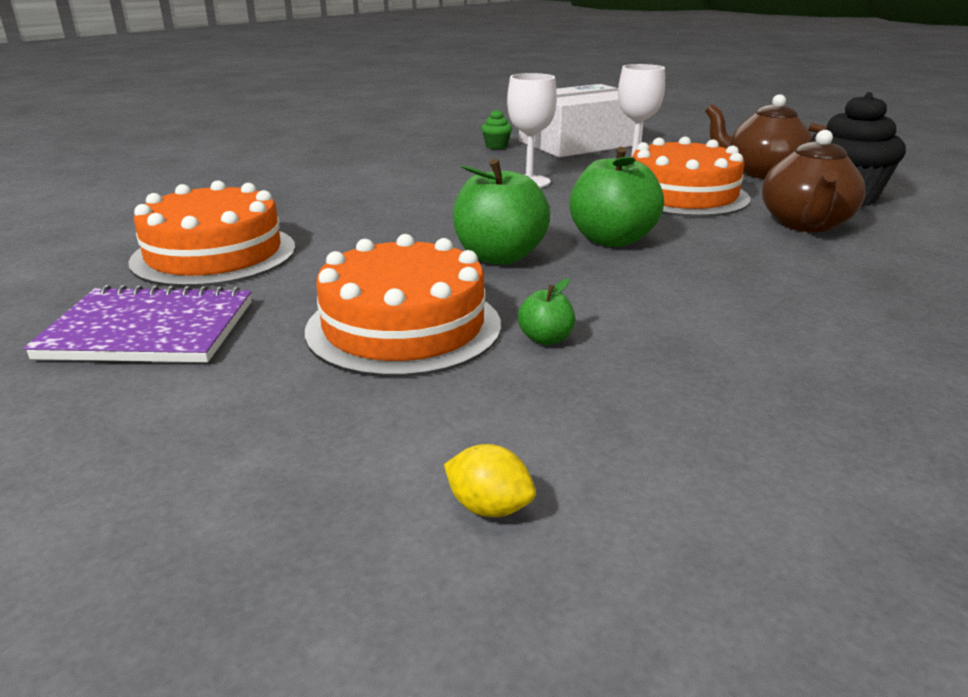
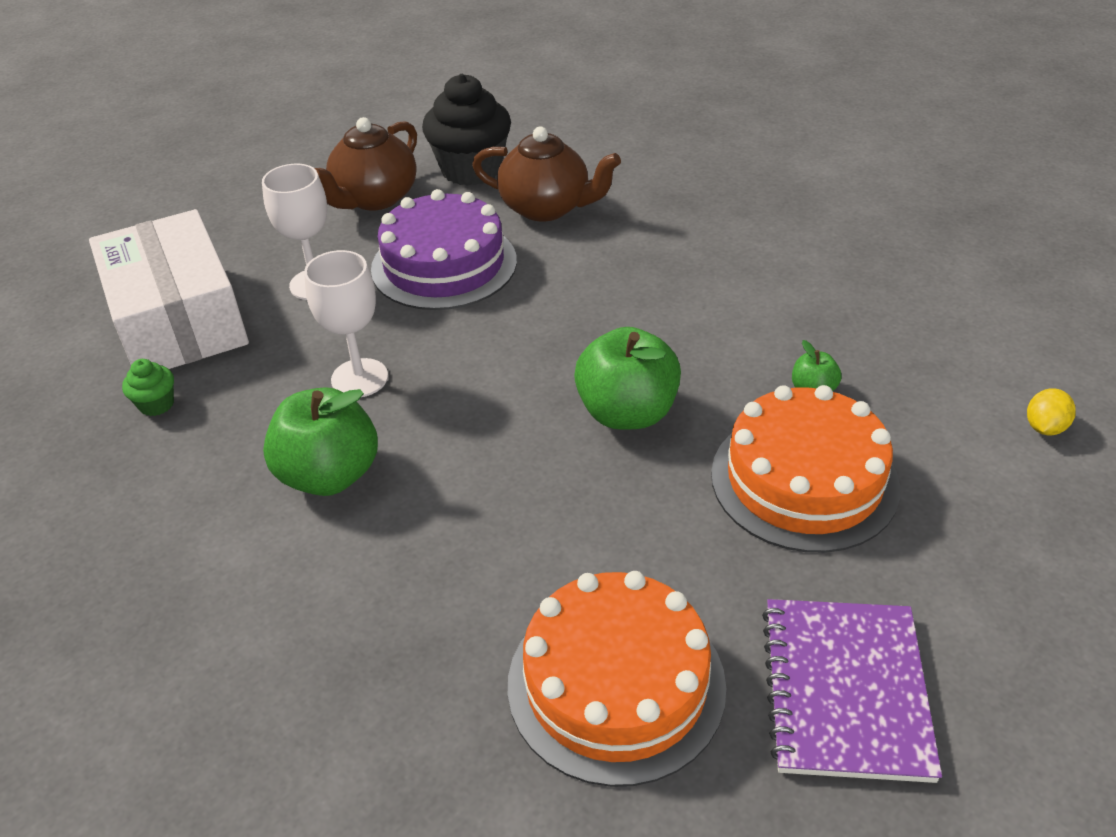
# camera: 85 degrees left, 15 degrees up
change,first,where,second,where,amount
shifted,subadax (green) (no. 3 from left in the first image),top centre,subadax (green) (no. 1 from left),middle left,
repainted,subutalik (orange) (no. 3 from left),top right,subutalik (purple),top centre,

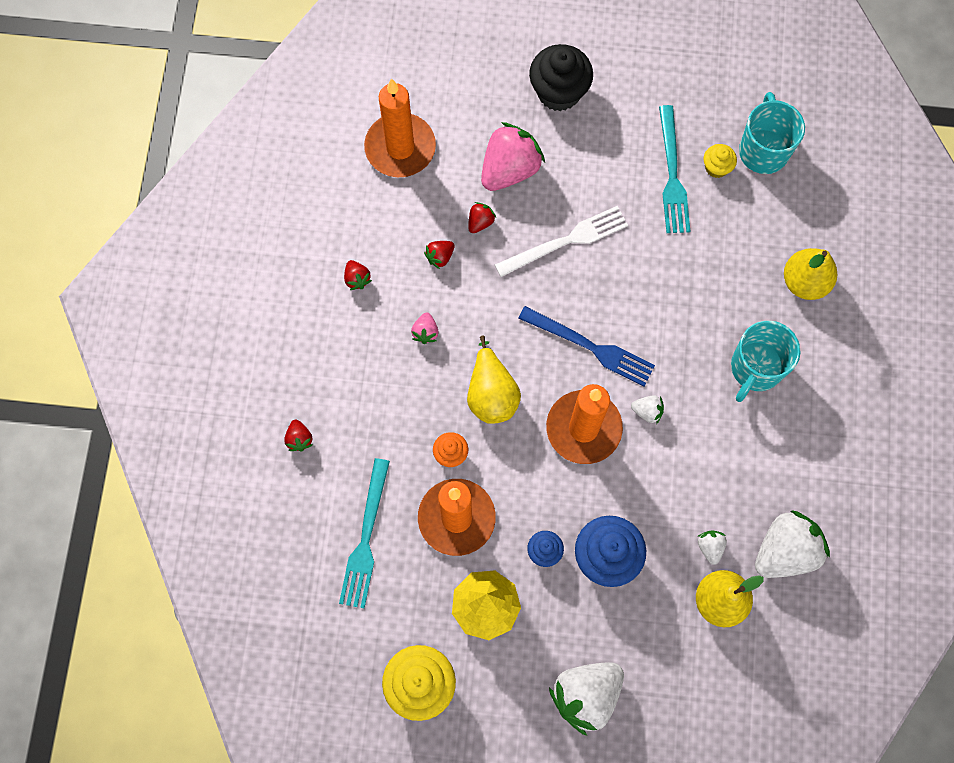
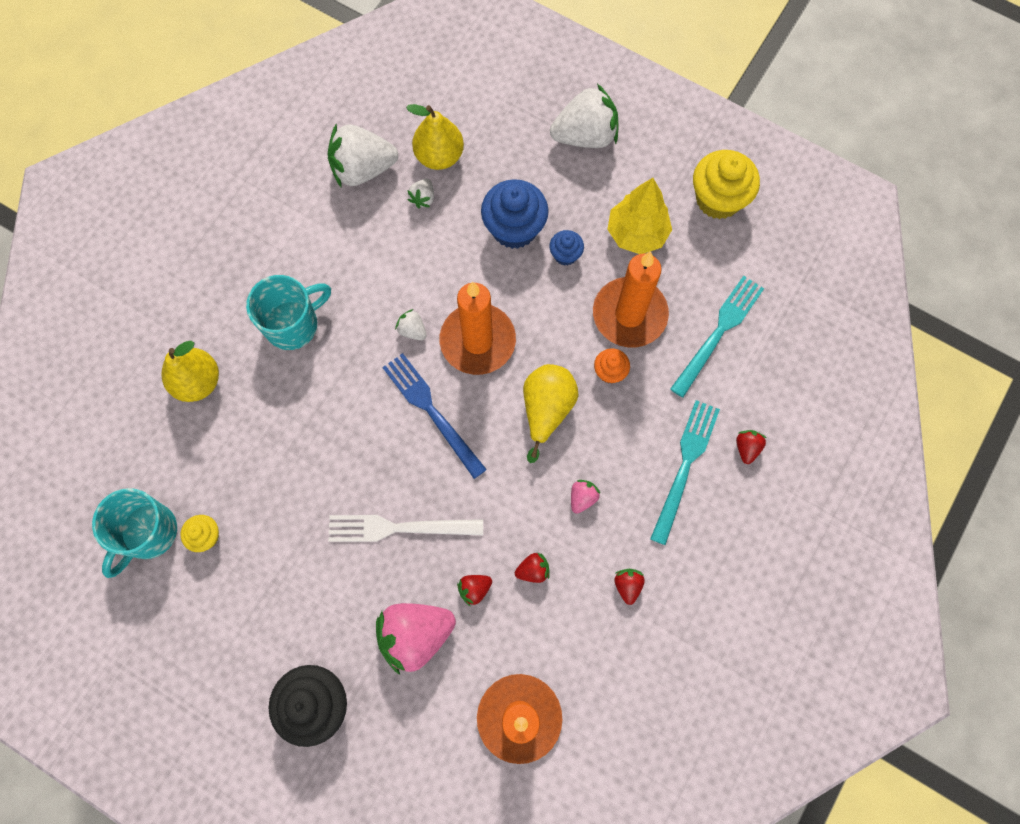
# camera: 155 degrees left, 0 degrees up
change,first,where,second,where,amount
shifted,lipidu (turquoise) (no. 2 from left in the first image),top right,lipidu (turquoise) (no. 1 from left),middle right,

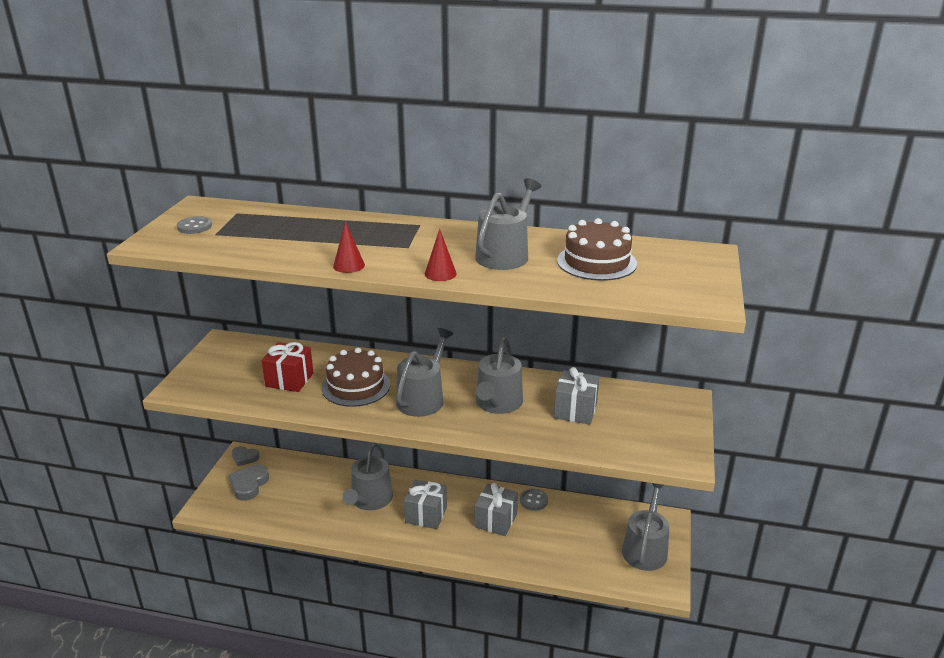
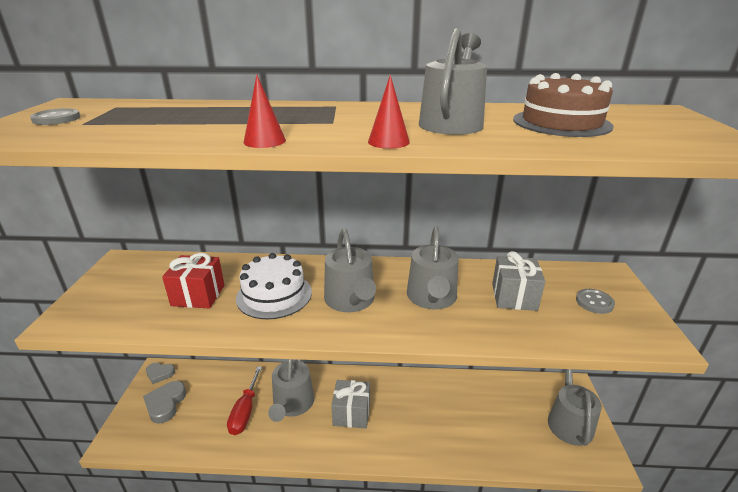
# camera: 10 degrees left, 0 degrees up
change,first,where,second,where,amount
repainted,subutalik (brown) (no. 1 from left),centre,subutalik (white),centre,
rotated,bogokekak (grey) (no. 2 from left),centre,,centre,150 degrees clockwise
gone,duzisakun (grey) (no. 2 from left),bottom centre,,,
shifted,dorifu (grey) (no. 2 from left),bottom centre,,middle right,
new,,,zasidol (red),bottom left,

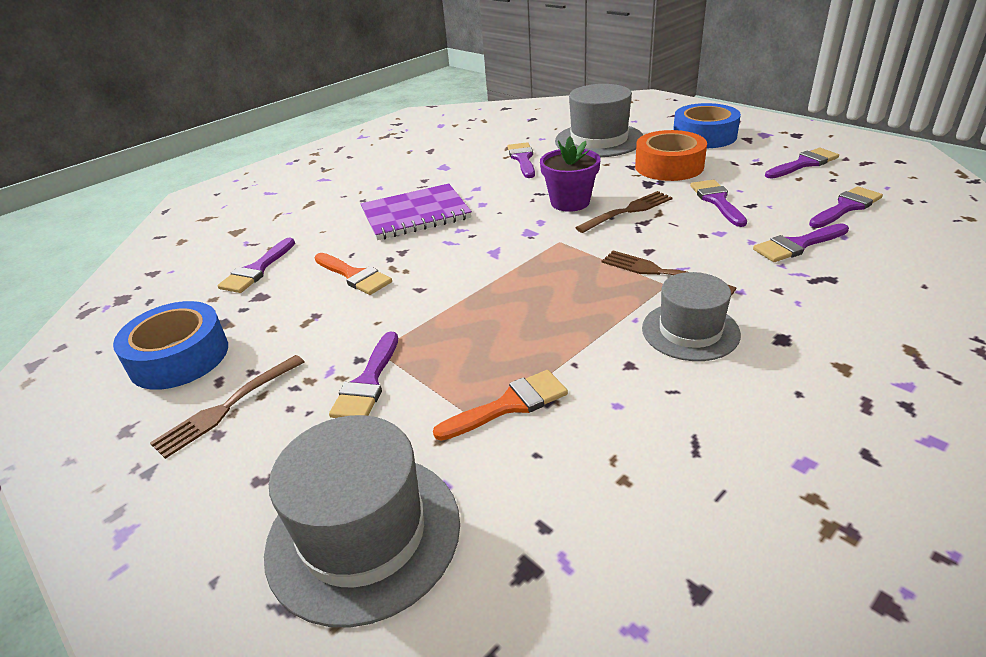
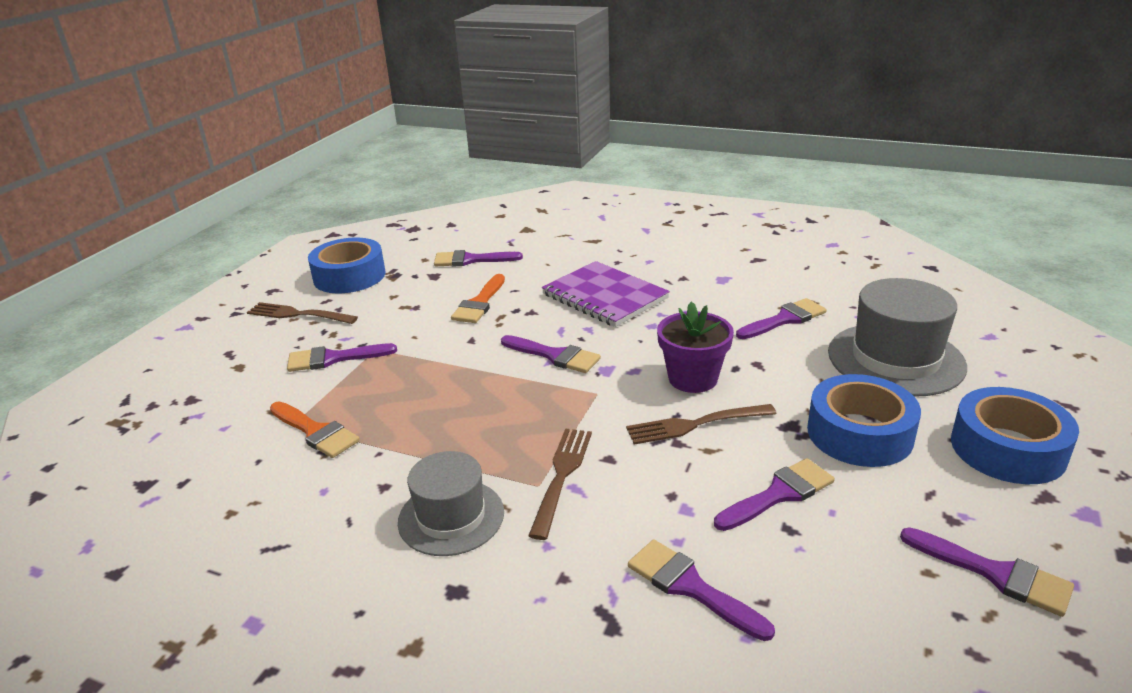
# camera: 65 degrees right, 5 degrees down
change,first,where,second,where,amount
gone,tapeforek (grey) (no. 1 from left),bottom centre,,,
rotated,lipidu (brown) (no. 2 from left in the first image),top centre,lipidu (brown) (no. 3 from left),centre,135 degrees clockwise
repainted,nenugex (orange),top right,nenugex (blue) (no. 2 from left),middle right,
shifted,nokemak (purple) (no. 7 from left in the first image),top right,nokemak (purple) (no. 3 from left),centre,

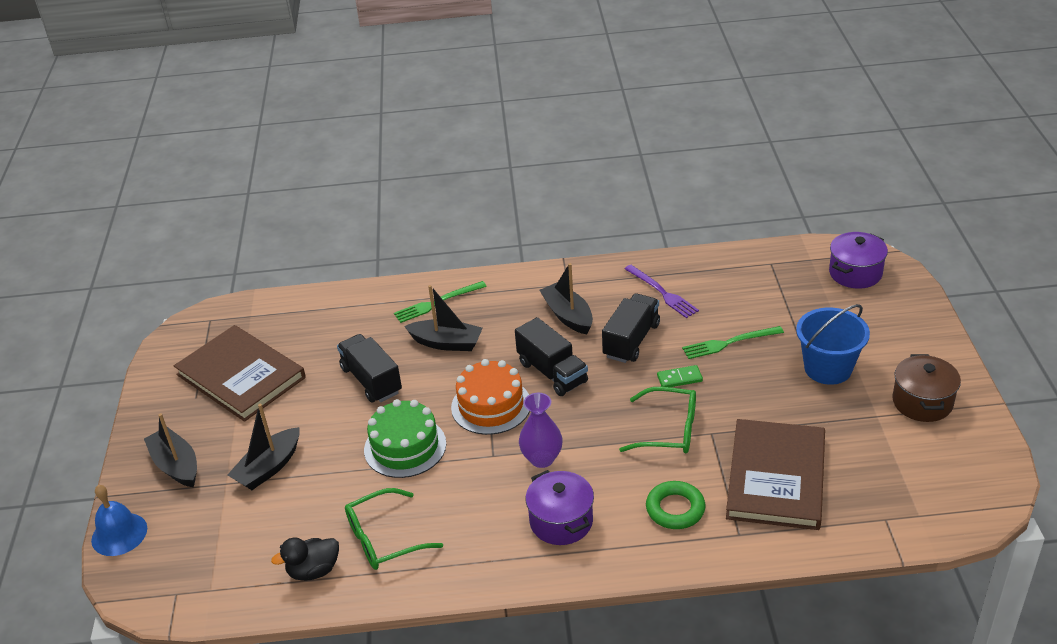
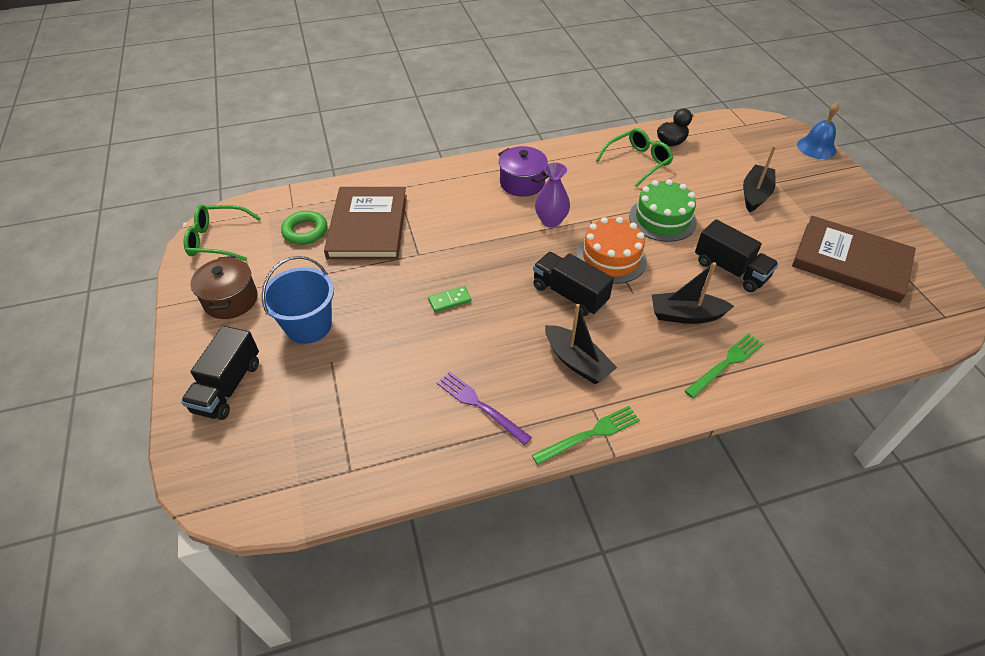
# camera: 165 degrees right, 10 degrees up
change,first,where,second,where,amount
gone,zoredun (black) (no. 1 from left),bottom left,,,
shifted,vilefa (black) (no. 3 from left in the first image),centre,vilefa (black) (no. 1 from left),middle left,
shifted,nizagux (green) (no. 2 from left in the first image),centre,nizagux (green) (no. 1 from left),middle left,
shifted,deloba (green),bottom centre,,middle left,
shifted,lipidu (green) (no. 2 from left in the first image),middle right,lipidu (green) (no. 1 from left),centre,
gone,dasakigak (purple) (no. 2 from left),middle right,,,

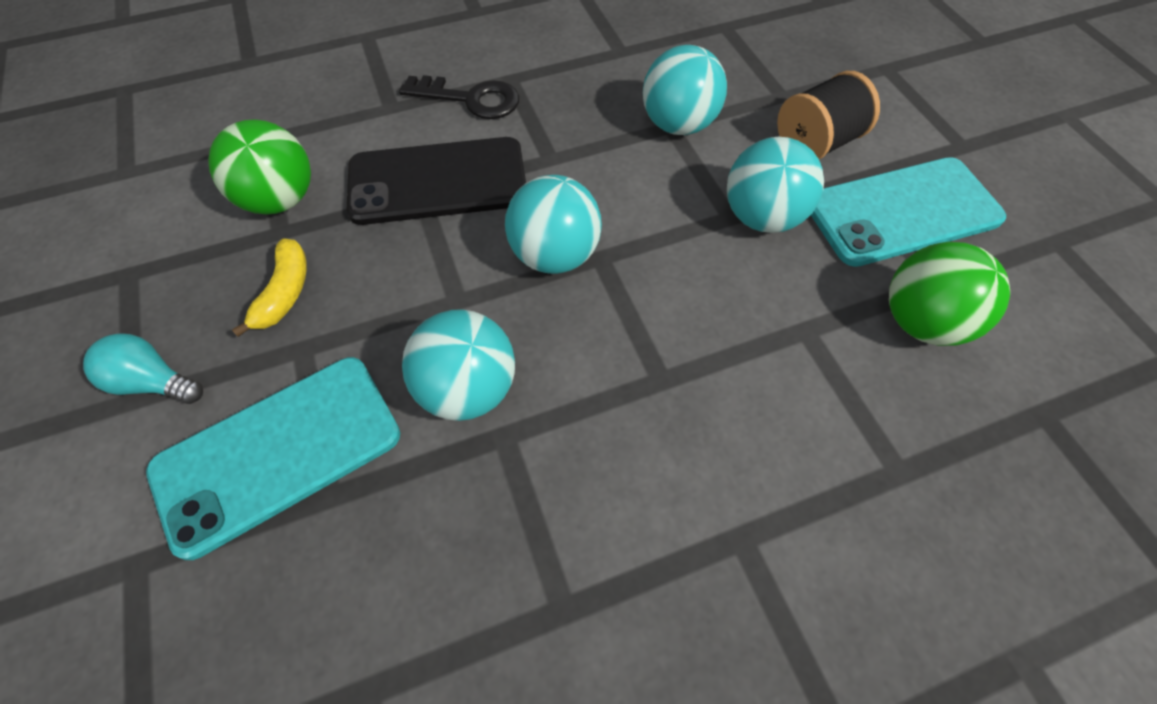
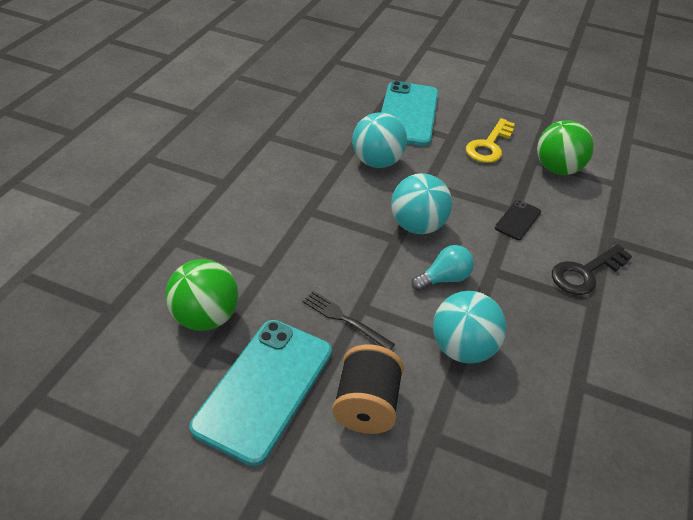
# camera: 130 degrees right, 15 degrees down
change,first,where,second,where,amount
shifted,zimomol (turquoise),middle left,,centre,
swapped,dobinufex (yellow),middle left,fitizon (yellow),top right,
scaled,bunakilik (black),top centre,,middle right,x0.46
swapped,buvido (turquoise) (no. 4 from left),top right,lipidu (black),centre,

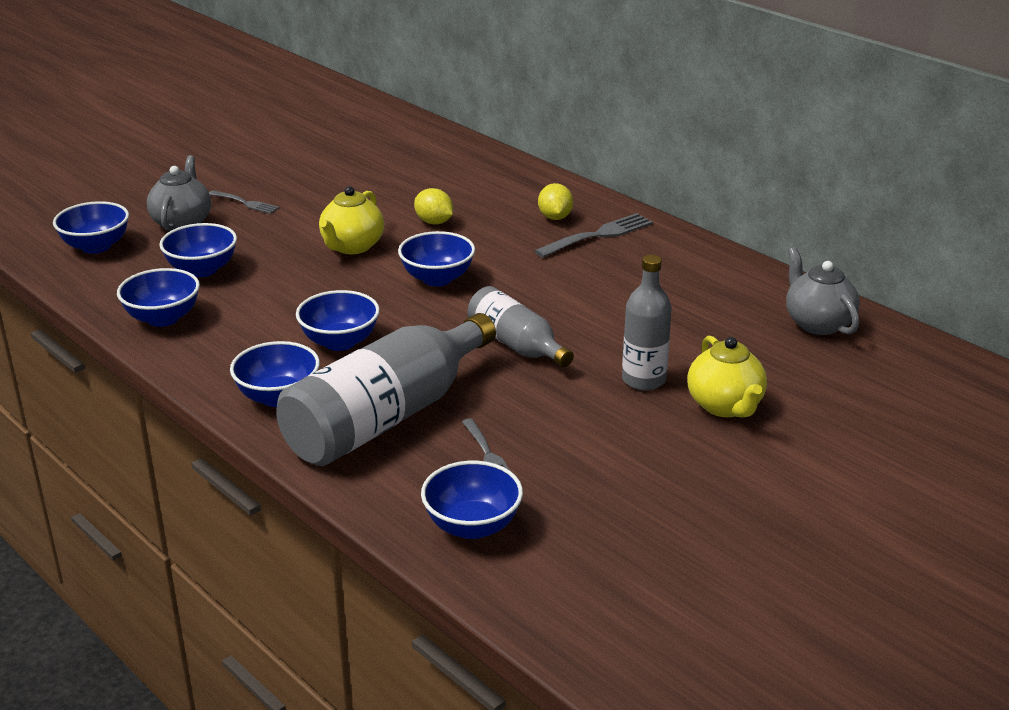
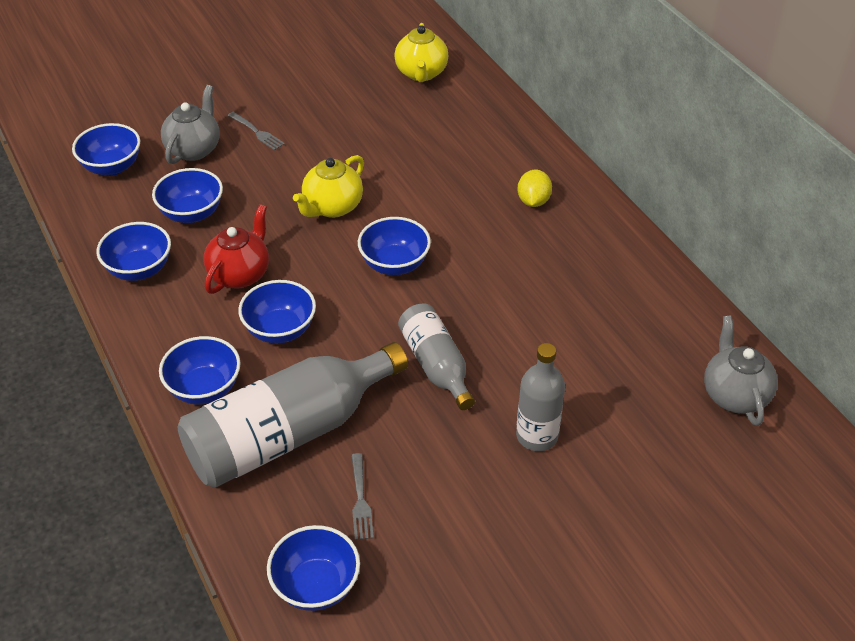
# camera: 15 degrees right, 15 degrees up
change,first,where,second,where,amount
gone,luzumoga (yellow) (no. 1 from left),top centre,,,
gone,lipidu (grey) (no. 3 from left),top centre,,,
shifted,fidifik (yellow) (no. 2 from left),middle right,,top centre,
new,,,fidifik (red),middle left,

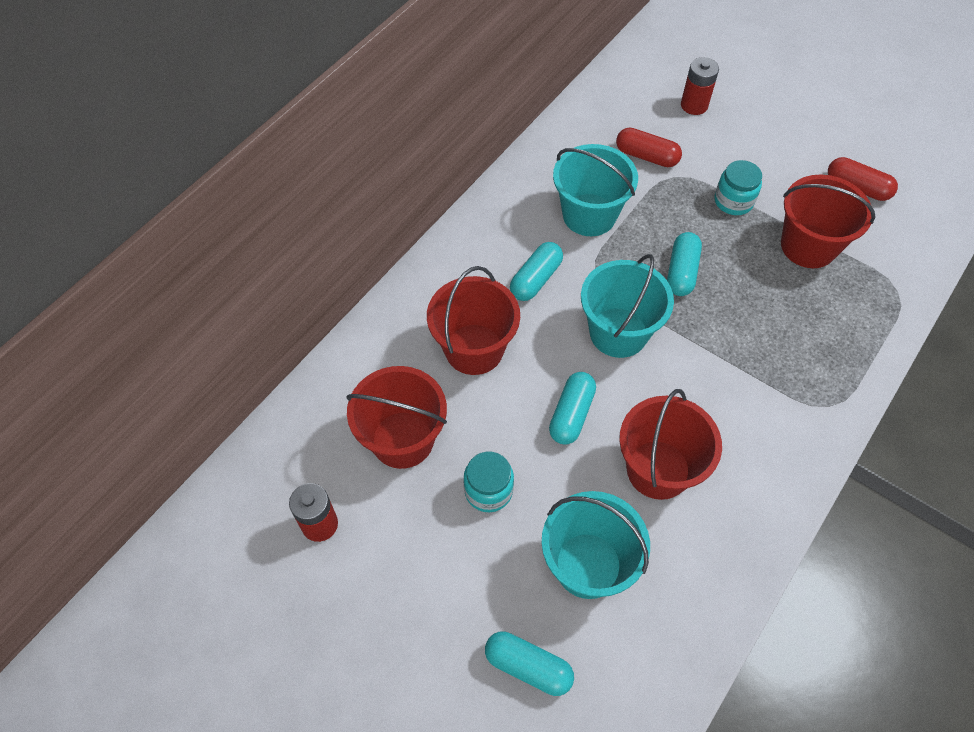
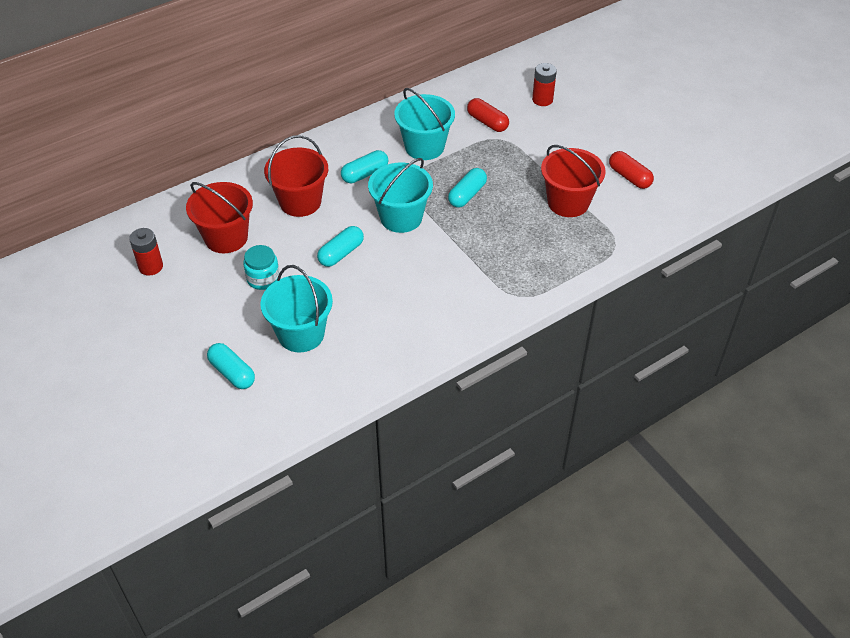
# camera: 20 degrees right, 10 degrees down
change,first,where,second,where,amount
gone,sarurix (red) (no. 3 from left),middle right,,,
gone,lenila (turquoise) (no. 2 from left),top right,,,

